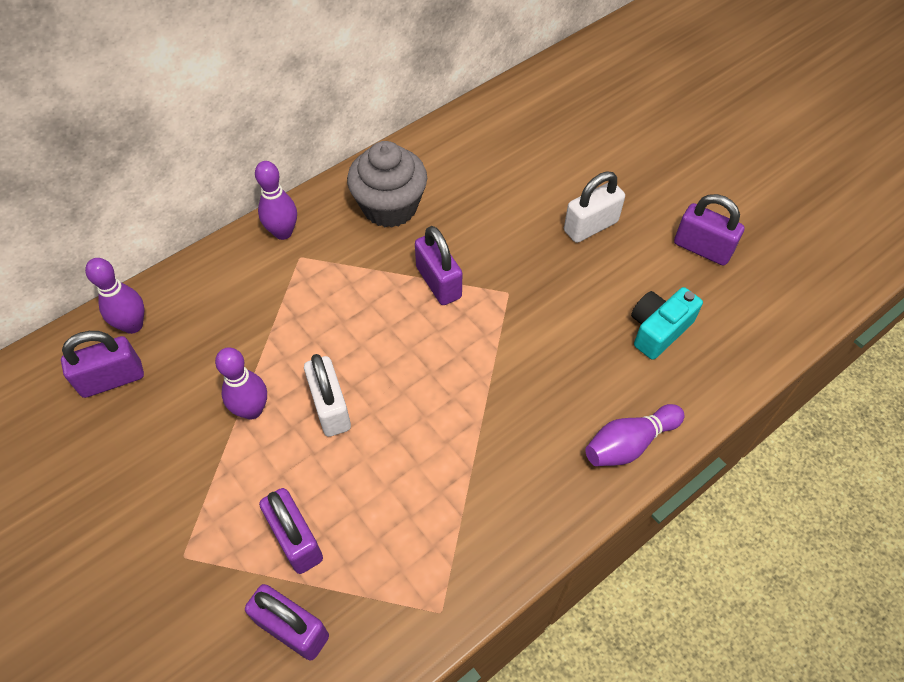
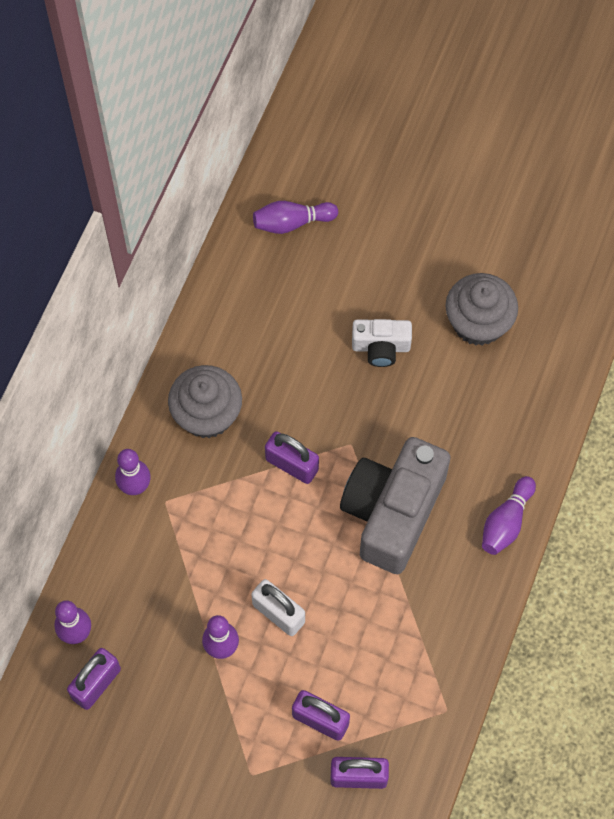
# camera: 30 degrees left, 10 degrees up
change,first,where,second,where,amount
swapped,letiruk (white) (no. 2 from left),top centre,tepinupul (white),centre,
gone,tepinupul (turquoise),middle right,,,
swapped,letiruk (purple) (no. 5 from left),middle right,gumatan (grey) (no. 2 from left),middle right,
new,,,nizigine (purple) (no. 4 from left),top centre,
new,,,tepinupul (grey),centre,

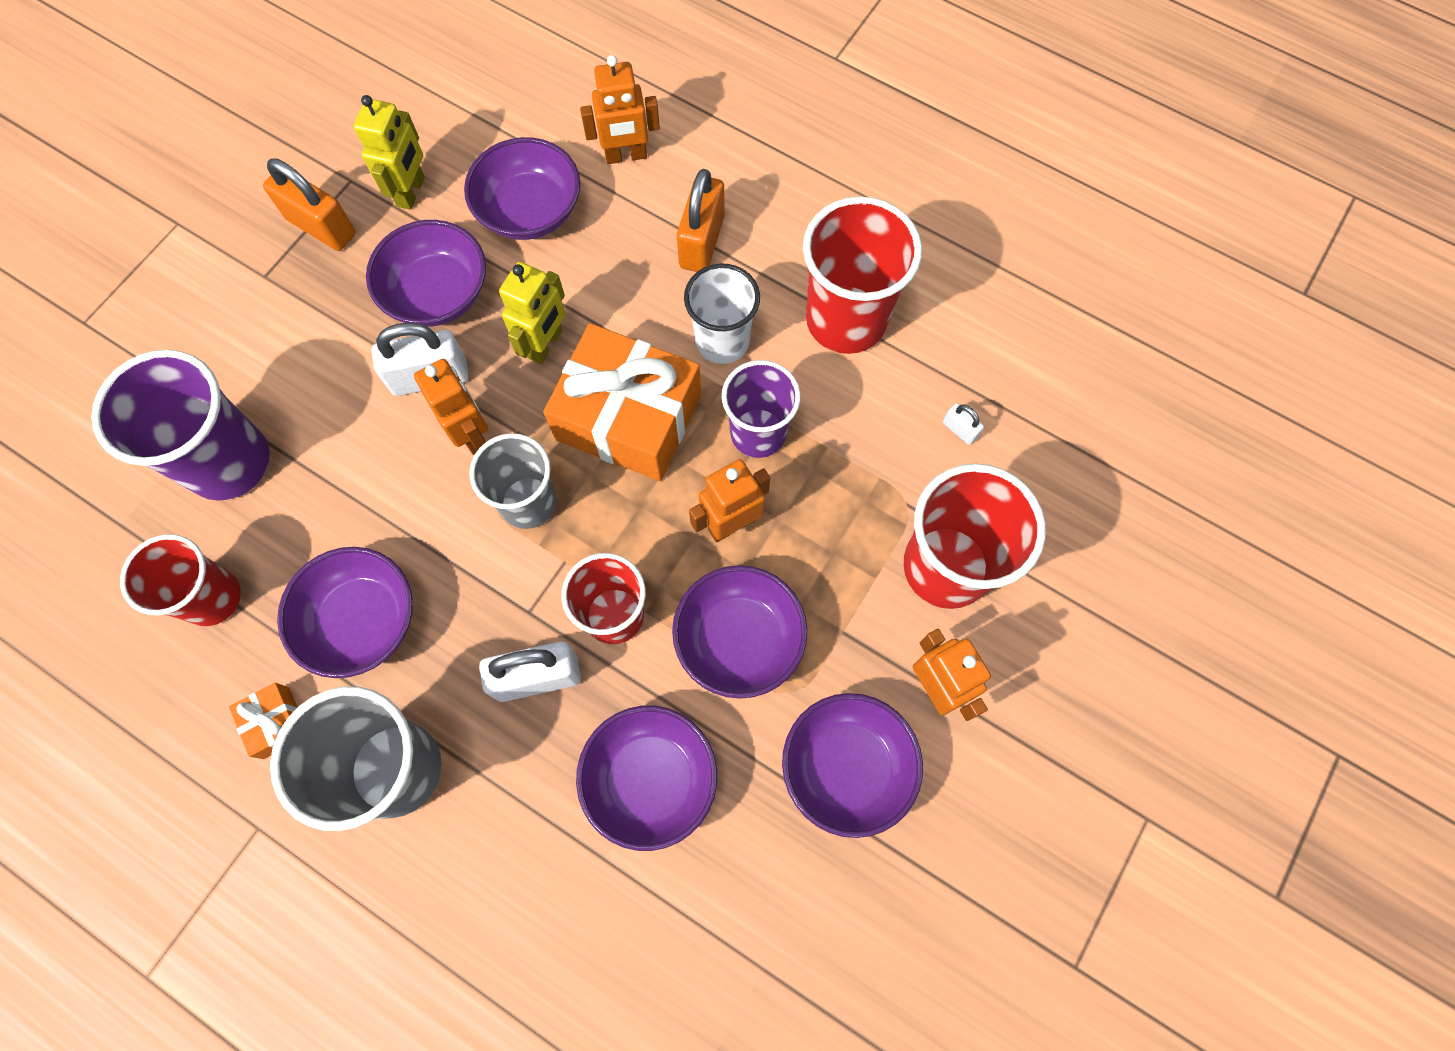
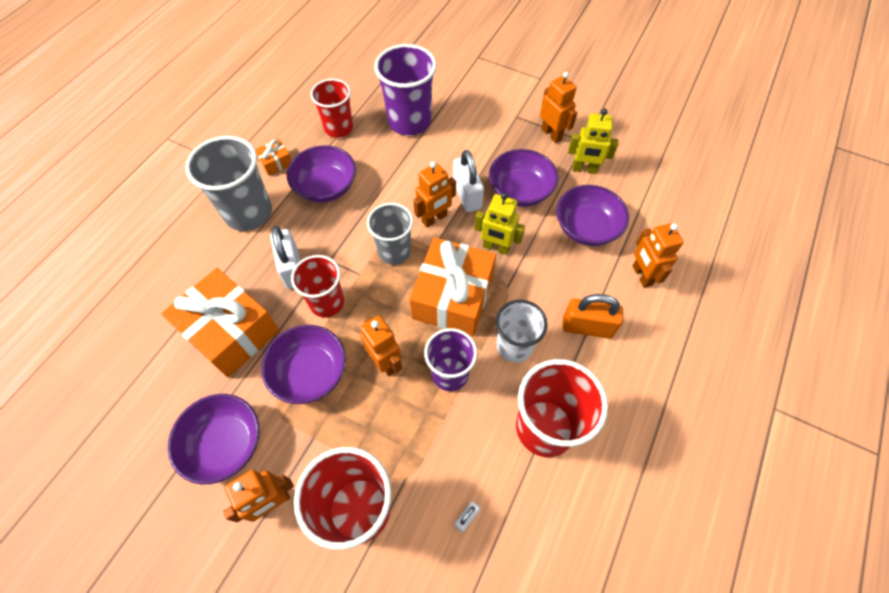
# camera: 85 degrees right, 10 degrees down
change,first,where,second,where,amount
swapped,letiruk (orange) (no. 1 from left),top left,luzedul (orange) (no. 4 from left),top centre,
swapped,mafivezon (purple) (no. 4 from left),bottom centre,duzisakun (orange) (no. 1 from left),middle left,

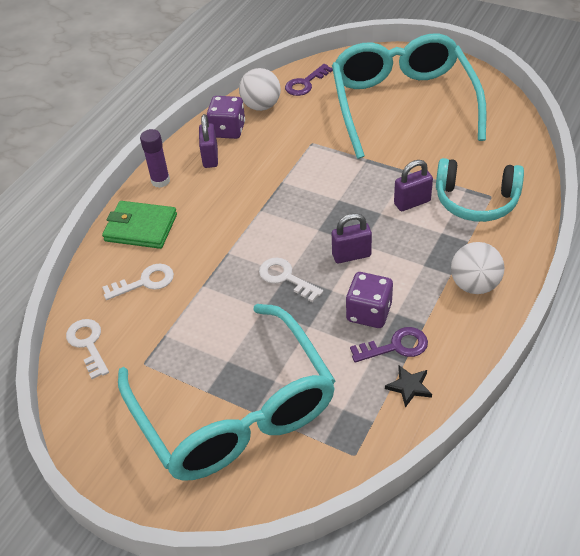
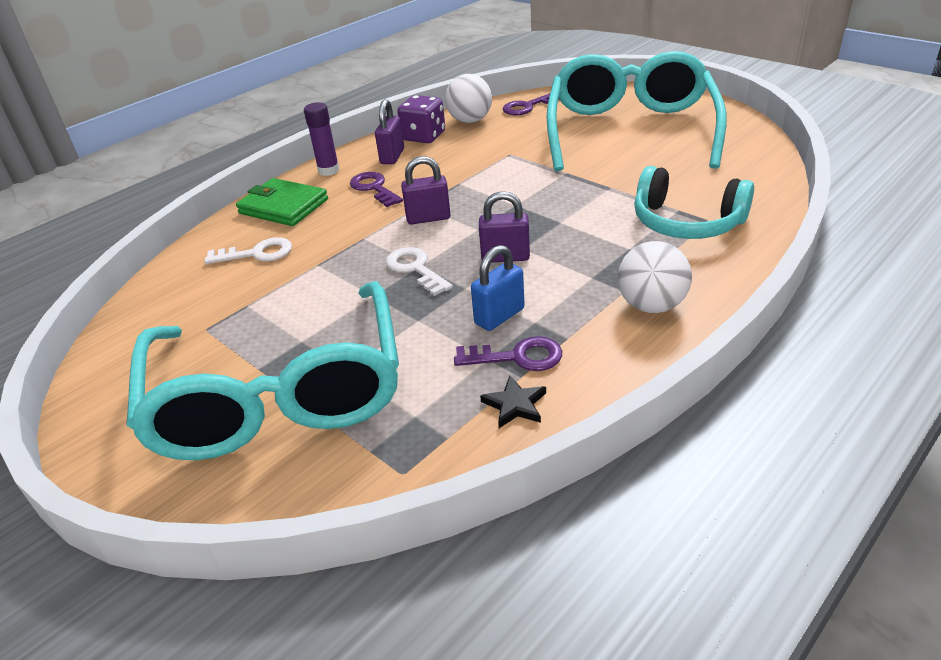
# camera: 15 degrees right, 10 degrees down
change,first,where,second,where,amount
gone,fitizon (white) (no. 1 from left),middle left,,,
swapped,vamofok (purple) (no. 2 from left),centre,letiruk (blue),centre,
shifted,letiruk (purple) (no. 3 from left in the first image),top right,letiruk (purple) (no. 2 from left),top centre,
new,,,fitizon (purple) (no. 1 from left),top centre,

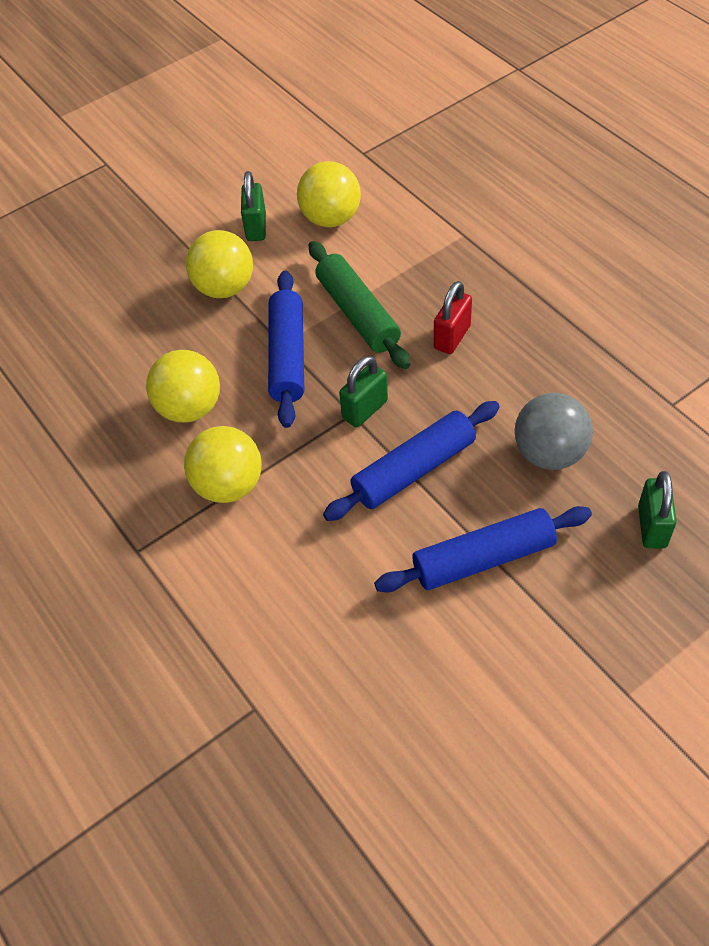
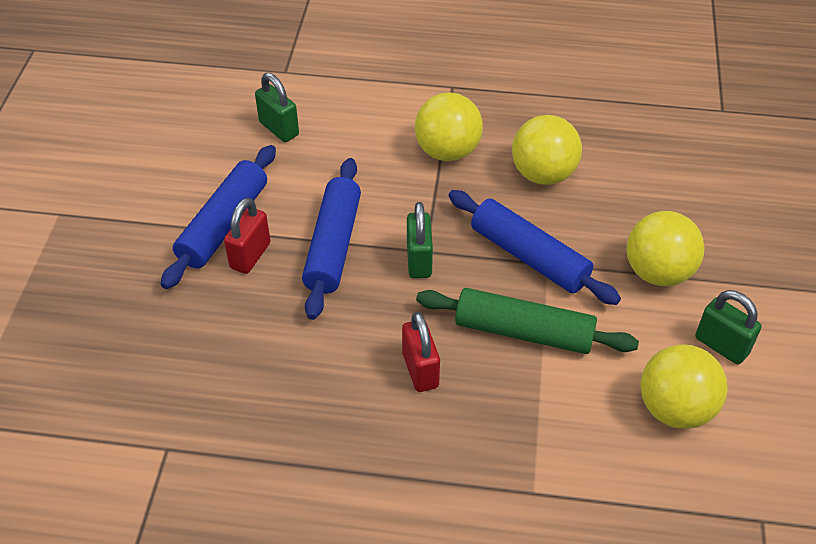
# camera: 130 degrees right, 5 degrees down
change,first,where,second,where,amount
gone,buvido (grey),middle right,,,
shifted,letiruk (green) (no. 3 from left in the first image),middle right,letiruk (green) (no. 1 from left),top centre,
new,,,letiruk (red) (no. 1 from left),middle left,

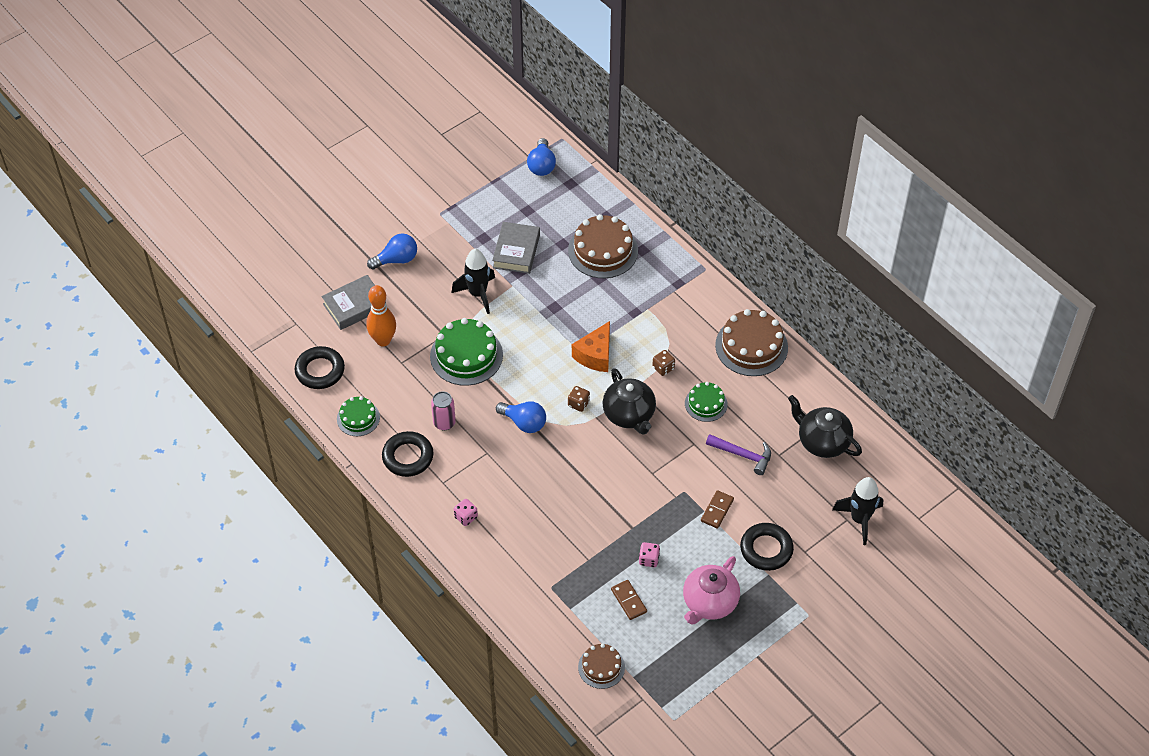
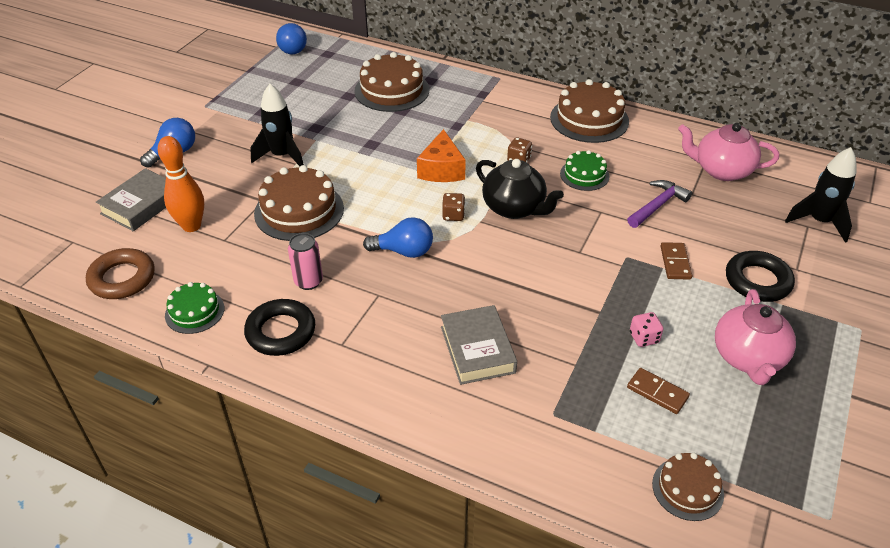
# camera: 25 degrees left, 10 degrees down
change,first,where,second,where,amount
repainted,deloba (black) (no. 1 from left),middle left,deloba (brown),middle left,
repainted,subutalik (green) (no. 2 from left),centre,subutalik (brown) (no. 1 from left),centre,
gone,vamofok (pink) (no. 1 from left),bottom centre,,,
shifted,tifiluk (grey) (no. 2 from left),top centre,,centre,
rotated,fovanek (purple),centre,,middle right,45 degrees counterclockwise
repainted,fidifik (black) (no. 2 from left),middle right,fidifik (pink) (no. 1 from left),top right,

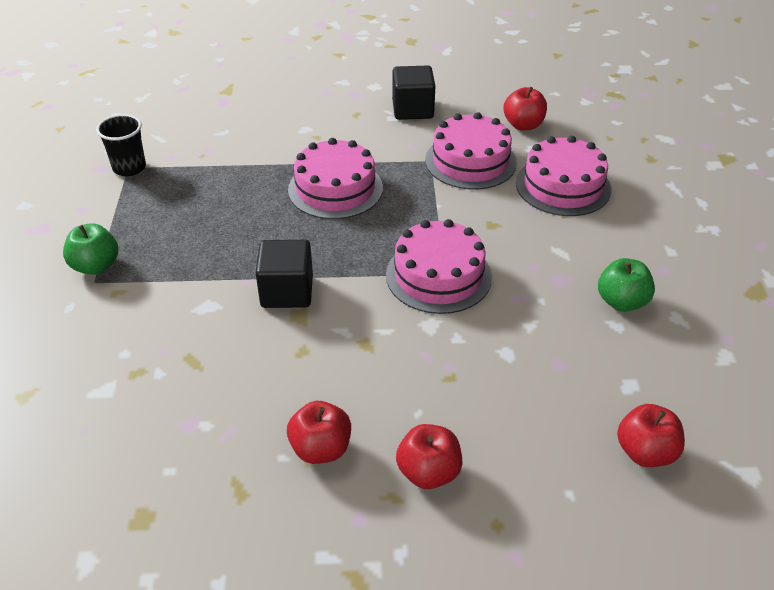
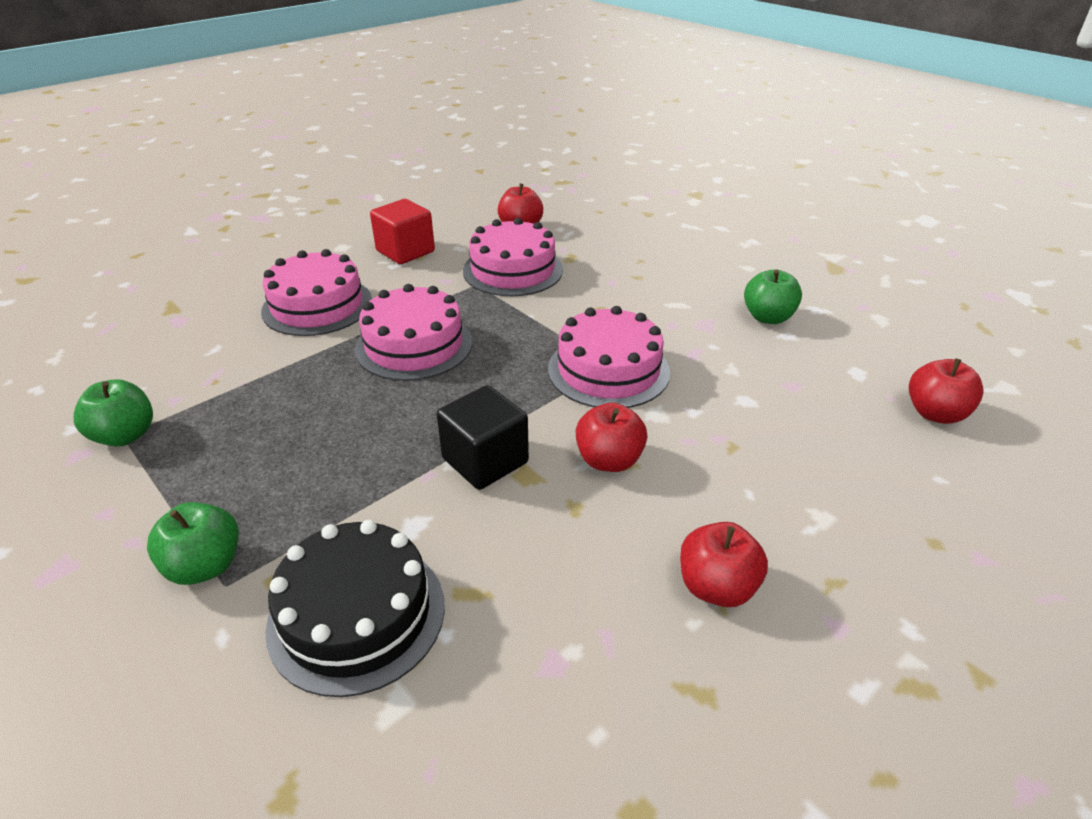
# camera: 40 degrees left, 5 degrees down
change,first,where,second,where,amount
swapped,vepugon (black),top left,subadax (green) (no. 1 from left),middle left,
repainted,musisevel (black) (no. 2 from left),top centre,musisevel (red),top centre,
shifted,subadax (red) (no. 2 from left),bottom centre,,centre,
shifted,subutalik (pink) (no. 4 from left in the first image),top right,subutalik (pink) (no. 1 from left),middle left,
new,,,subutalik (black),bottom left,

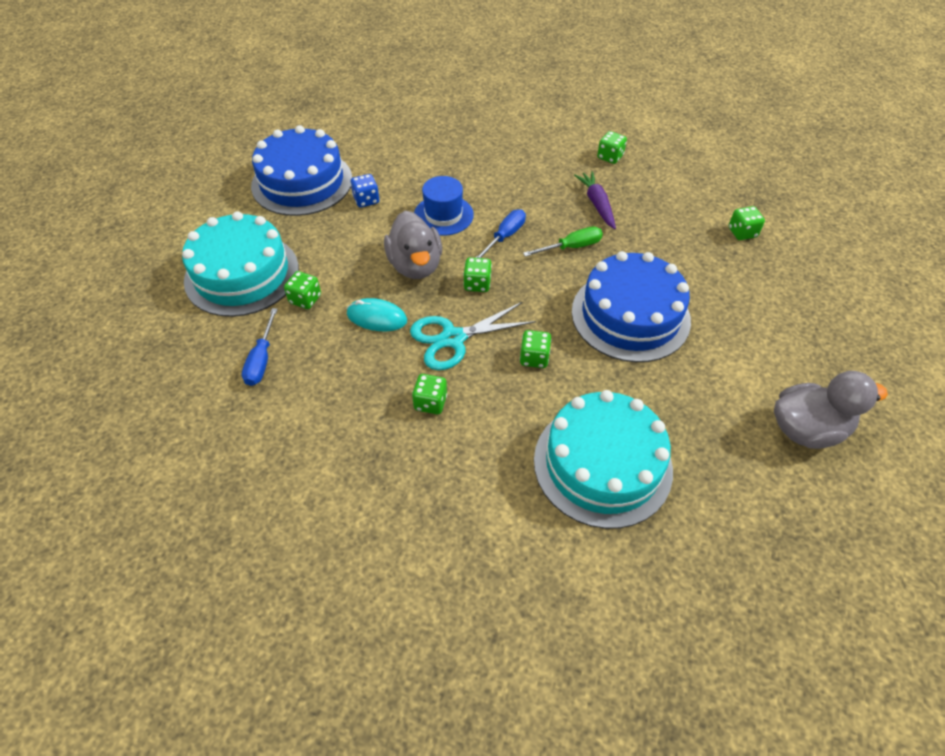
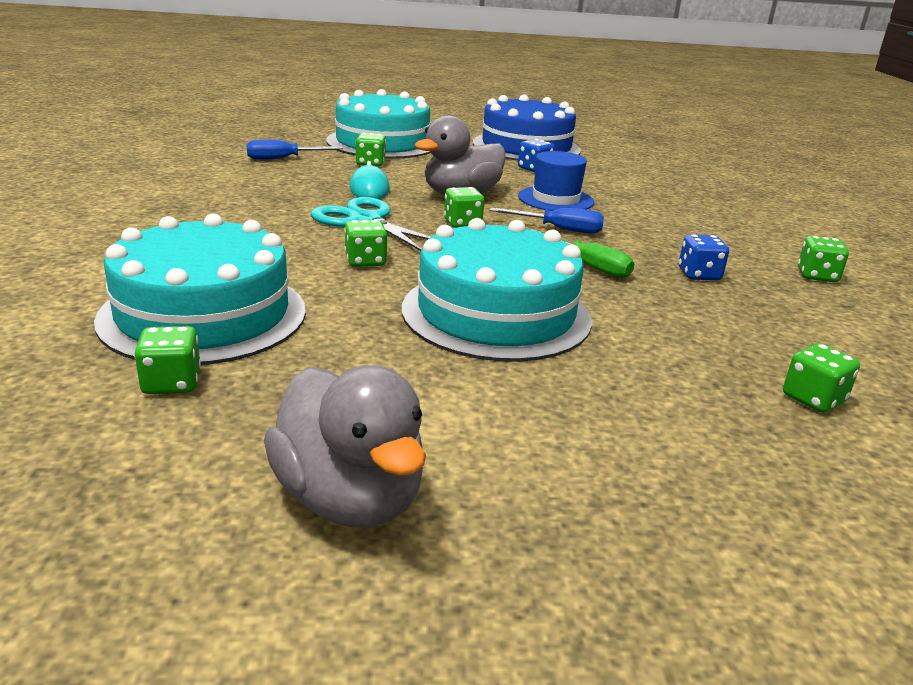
# camera: 65 degrees right, 25 degrees down
change,first,where,second,where,amount
shifted,vamofok (green) (no. 2 from left in the first image),centre,vamofok (green) (no. 1 from left),middle left,
repainted,subutalik (blue) (no. 2 from left),middle right,subutalik (turquoise) (no. 3 from left),centre,
swapped,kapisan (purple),top centre,vamofok (blue) (no. 2 from left),middle right,

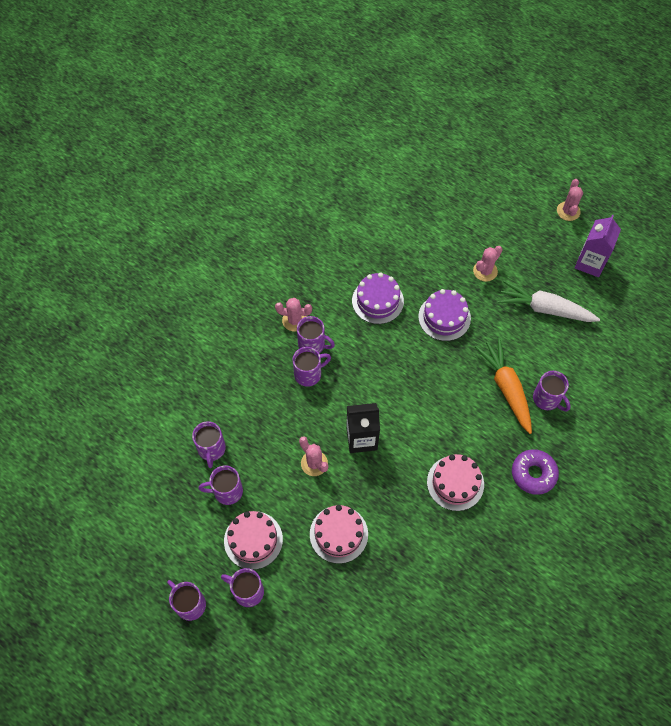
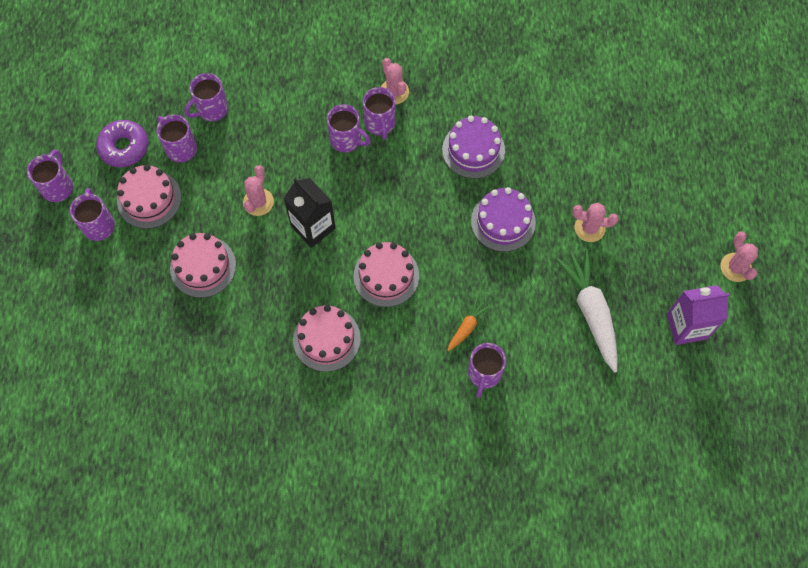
# camera: 55 degrees right, 5 degrees up
change,first,where,second,where,amount
scaled,kapisan (orange),middle right,,centre,x0.49
shifted,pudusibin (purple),middle right,,top left,
rotated,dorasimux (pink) (no. 4 from left),top right,,middle right,75 degrees counterclockwise
new,,,subutalik (pink) (no. 4 from left),centre,

